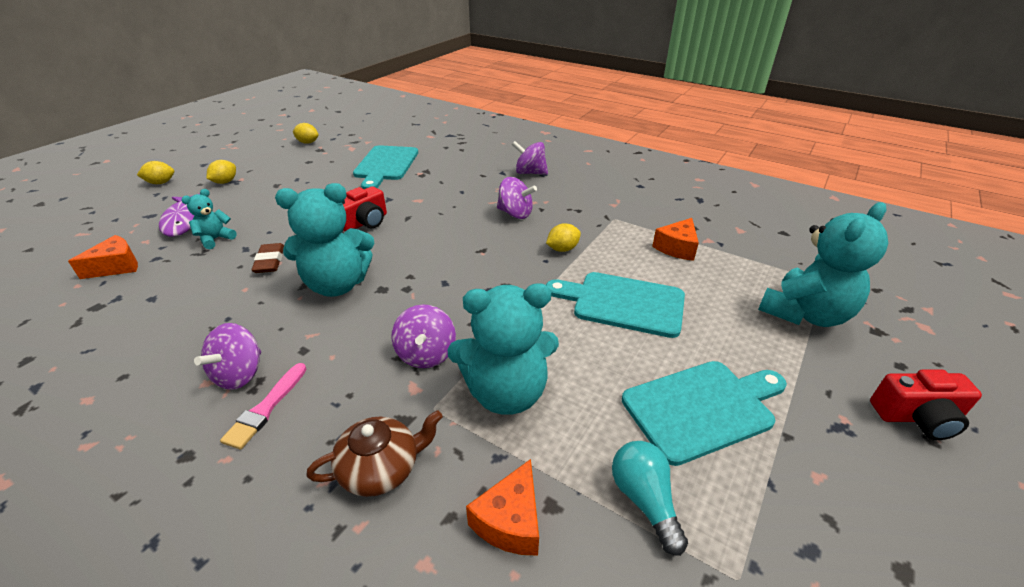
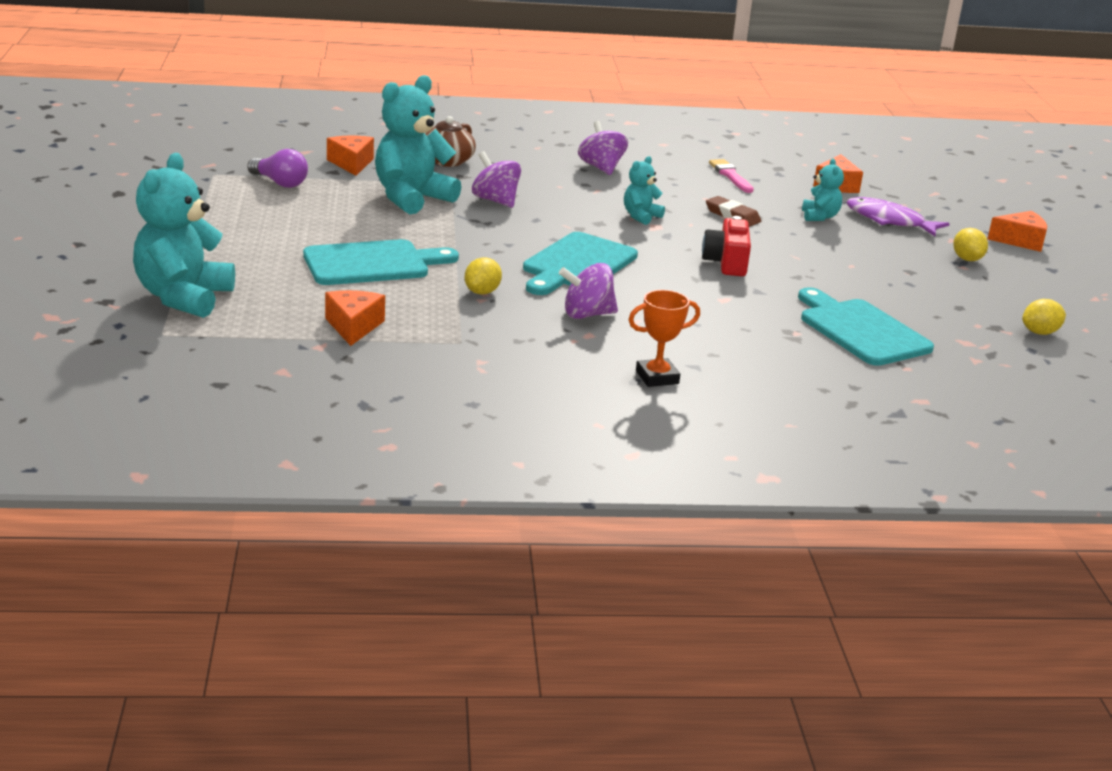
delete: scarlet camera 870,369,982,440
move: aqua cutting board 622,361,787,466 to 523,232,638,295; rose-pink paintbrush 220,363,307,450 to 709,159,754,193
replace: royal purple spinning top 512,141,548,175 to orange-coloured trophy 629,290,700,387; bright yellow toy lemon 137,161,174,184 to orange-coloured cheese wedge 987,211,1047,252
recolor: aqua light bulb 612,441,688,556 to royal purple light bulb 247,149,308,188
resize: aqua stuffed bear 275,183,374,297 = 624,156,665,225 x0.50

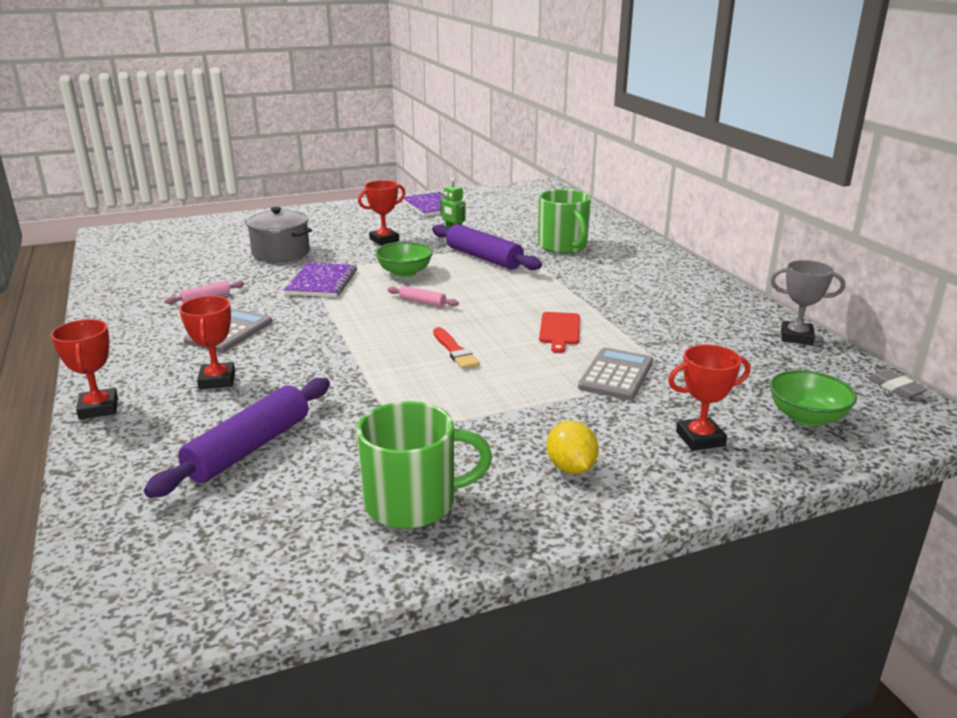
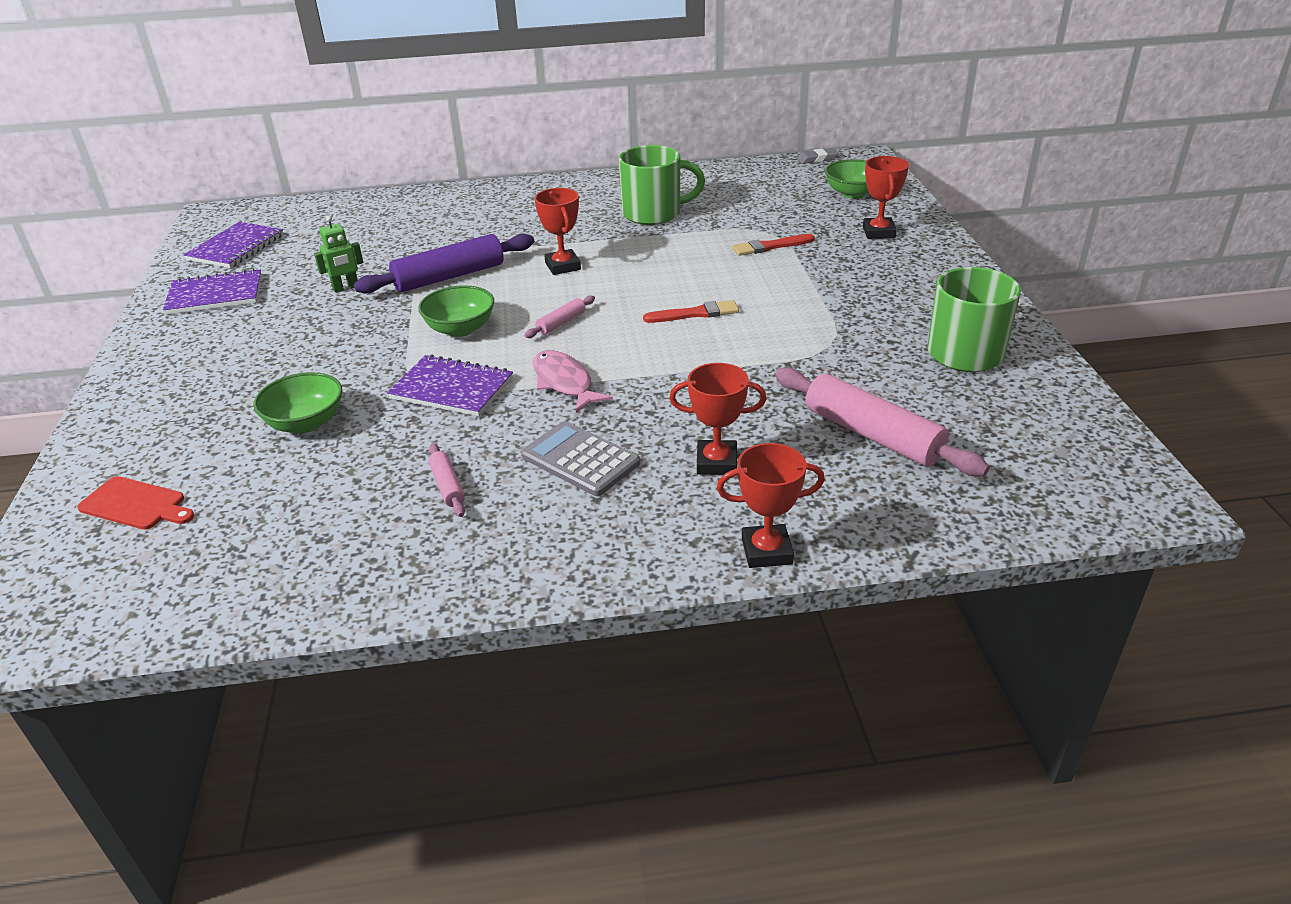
delete: gray trophy 770,260,845,345; bright yellow toy lemon 547,421,599,474
insert: royal purple notepad 184,222,284,268; rose-pink fish 533,350,613,413
move: scarlet trophy 358,180,406,245 to 534,188,581,275; leaf-green mug 538,189,591,254 to 619,145,705,225; scarlet cutting board 539,312,580,353 to 77,476,194,530
replace: gray pot 245,207,312,262 to leaf-green bowl 253,372,342,433; gray adding machine 578,348,653,400 to scarlet paintbrush 732,234,815,256
recolor: royal purple dough roller 144,378,330,498 to rose-pink dough roller 775,368,990,476

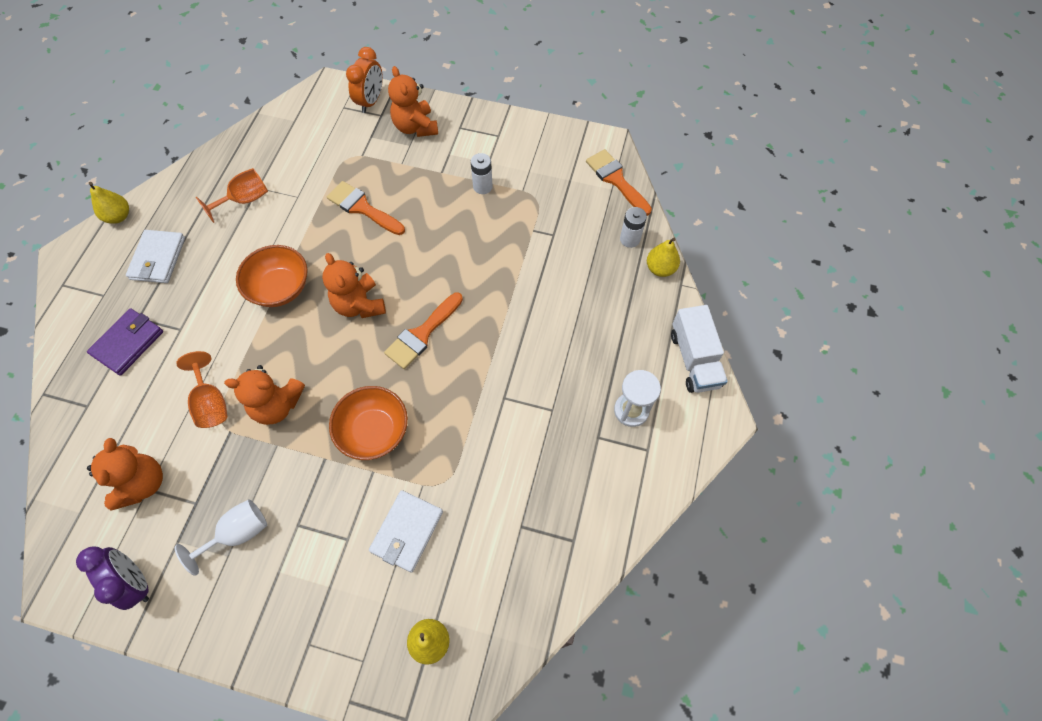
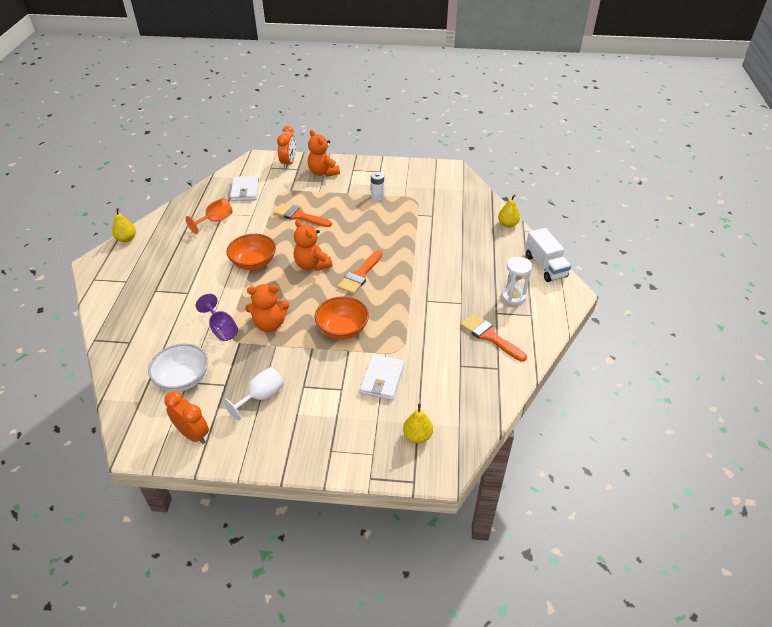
delete: snow-white power cell 620,207,647,248; royal purple wallet 87,308,163,376
move: orange-coloured paintbrush 586,149,652,216 to 461,314,527,362; snow-white wallet 126,230,185,283 to 230,176,259,201
replace: orange-coloured stuffed bear 87,438,163,511 to snow-white bowl 148,343,208,392
recolor: orange-coloured goblet 176,351,227,428 to royal purple goblet 196,294,238,341; royal purple clock 76,547,149,610 to orange-coloured clock 164,391,209,444

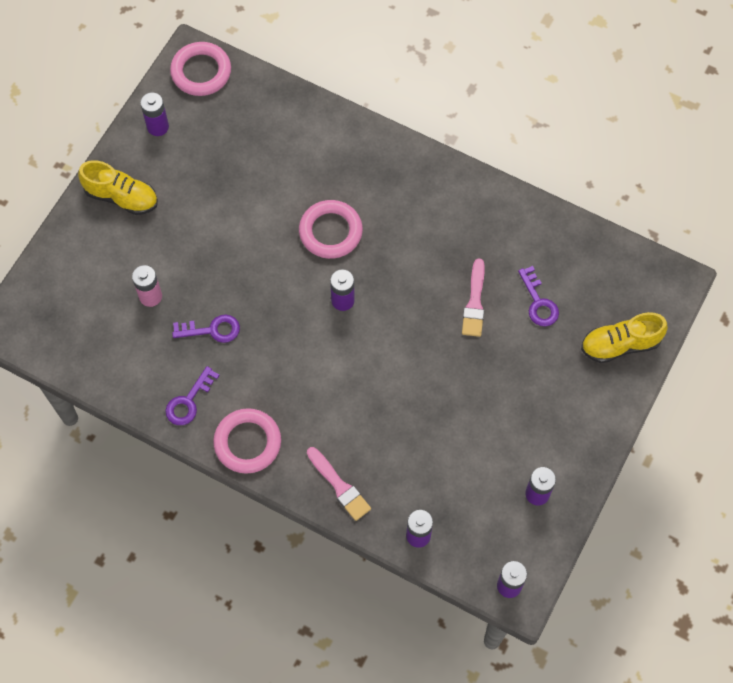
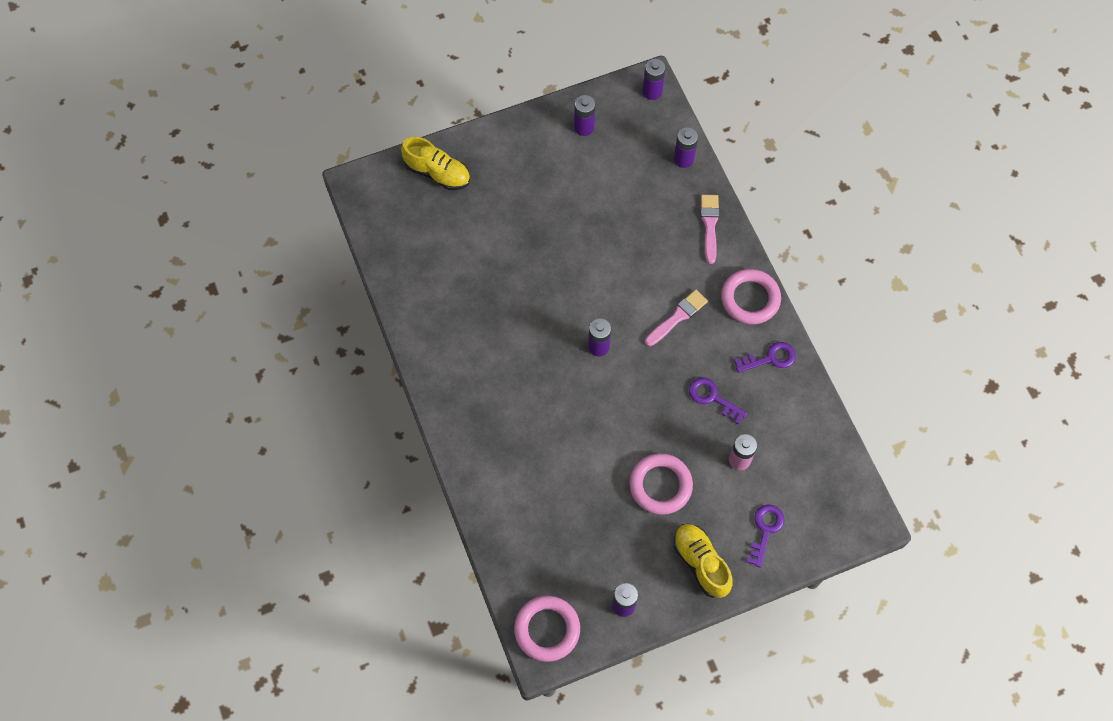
move: rose-pink hoop 299,200,363,259 to 629,453,693,515; rose-pink paintbrush 462,258,485,337 to 645,290,708,346; royal purple key 518,266,559,326 to 747,504,784,568

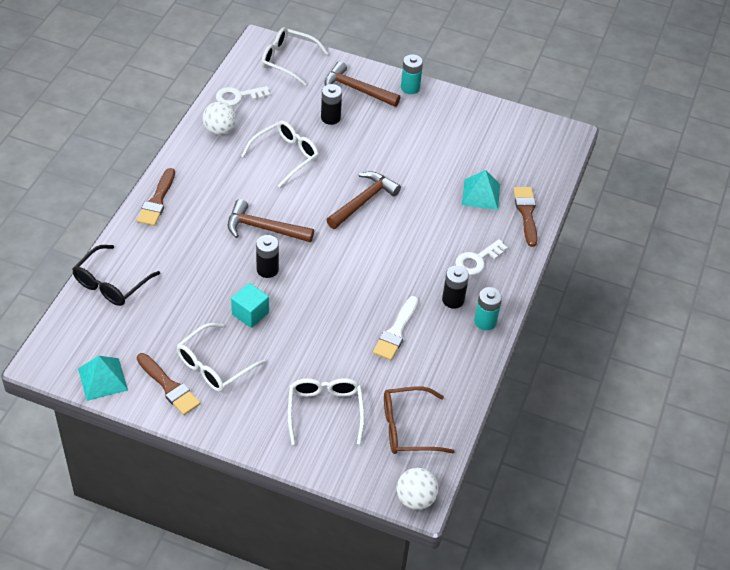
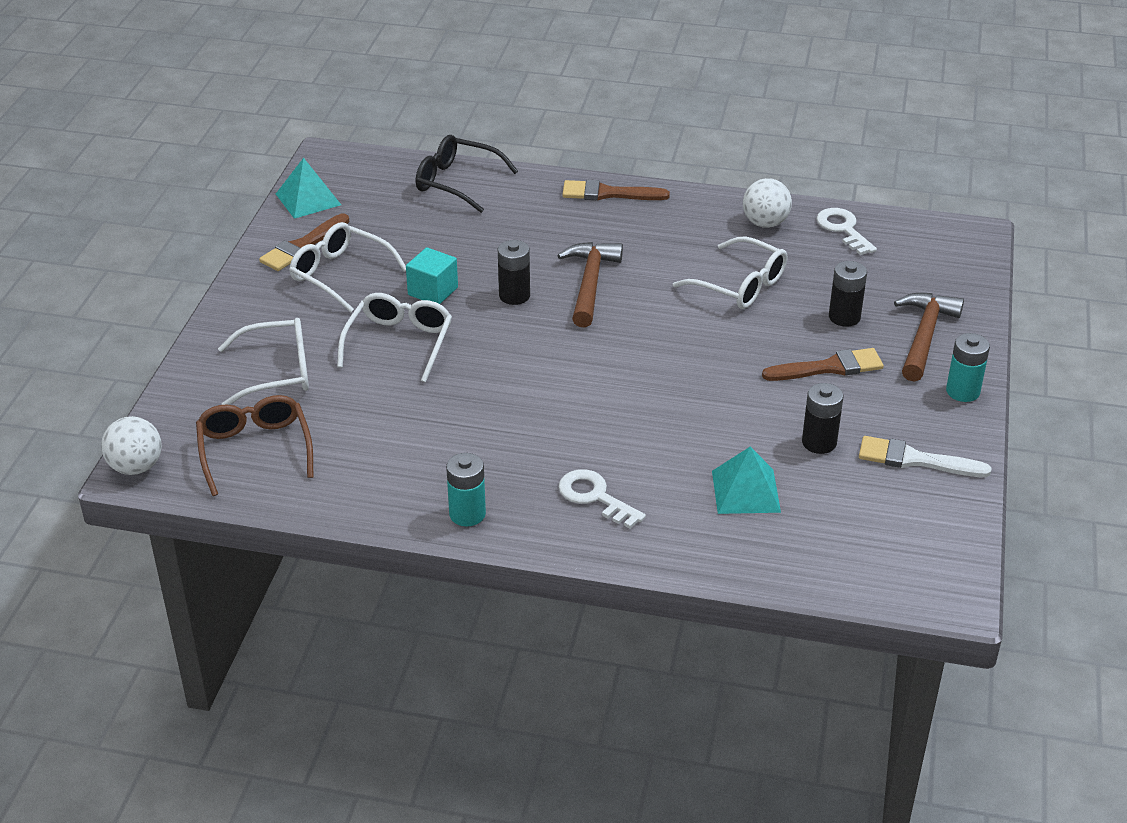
delete: dark brown claw hammer 327,172,401,229
move: snow-white glasses 261,27,329,86 to 337,293,452,382; dark brown paintbrush 514,187,538,247 to 762,348,884,381; ebony power cell 442,266,469,309 to 802,383,843,454; snow-white paintbrush 373,296,418,360 to 859,436,991,477

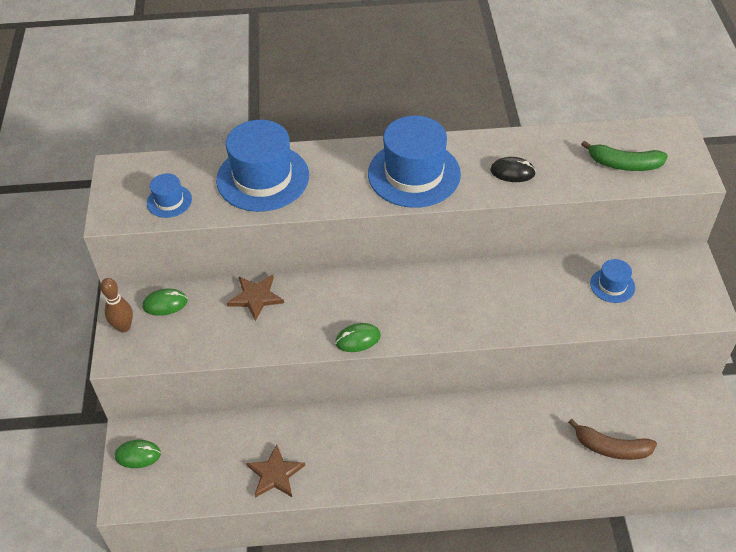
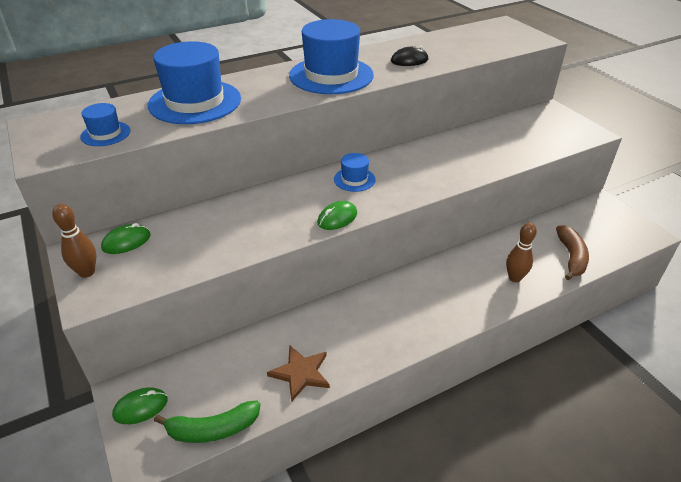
delete: dark brown star 227,275,284,321
insert: dark brown tenpin 506,223,537,282
move: leaf-green banana 581,140,668,171 to 154,400,261,443; cobalt tall hat 590,259,635,303 to 334,153,376,192
rotate: dark brown banana 568,419,657,460 = 556,225,589,280 75 degrees counterclockwise

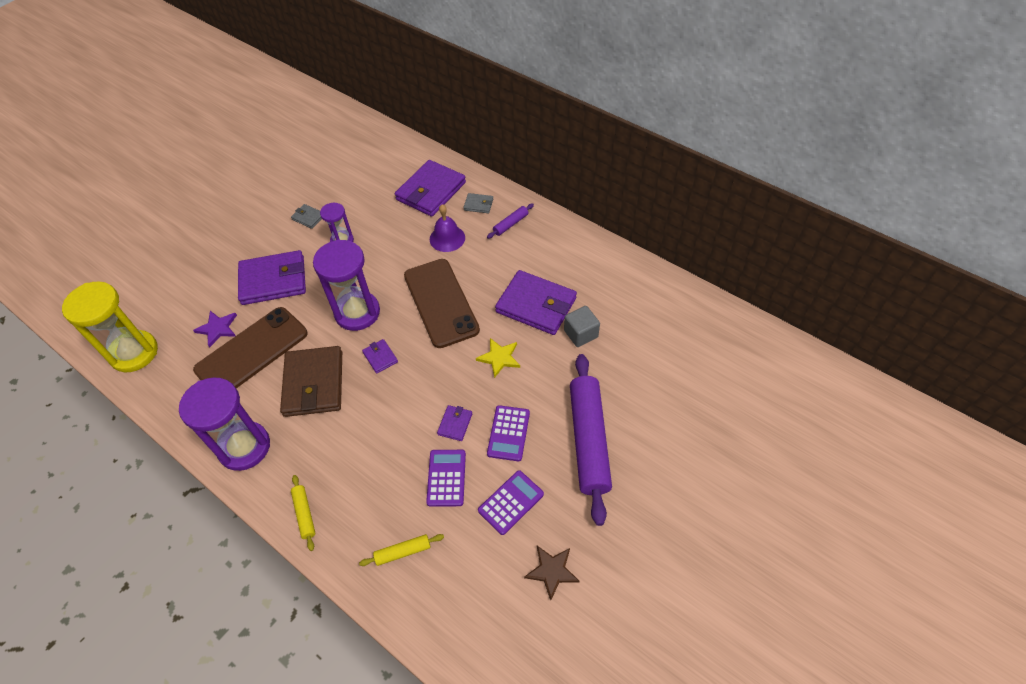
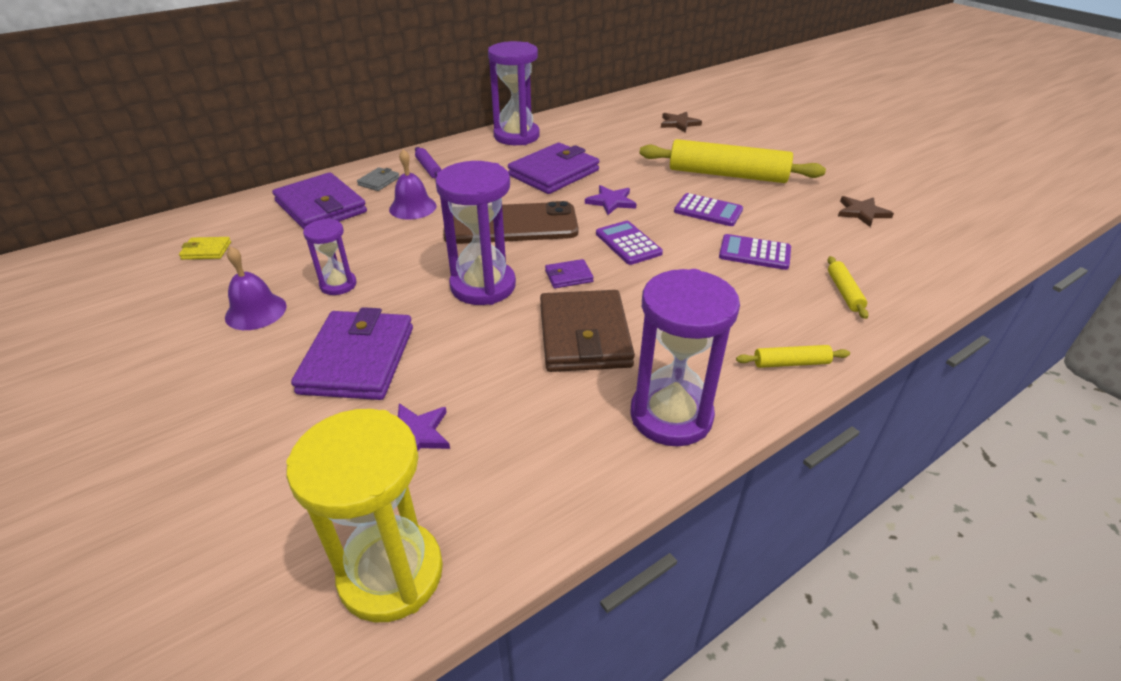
delete: gray block 564,306,600,347; dark brown mobile phone 193,307,308,388; royal purple wallet 437,405,472,441
insert: royal purple sandglass 488,41,540,145; dark brown star 661,112,702,132; bright yellow wallet 179,237,231,260
move: royal purple adding machine 478,470,544,535 to 596,221,663,265
replace: gray wallet 291,204,322,229 to royal purple school bell 225,246,287,330
recolor: bright yellow star 476,338,520,378 to royal purple star 585,185,636,215; royal purple dough roller 570,354,612,526 to bright yellow dough roller 640,139,826,183
rotate: dark brown wallet 280,346,342,417 = 540,290,635,372 75 degrees clockwise

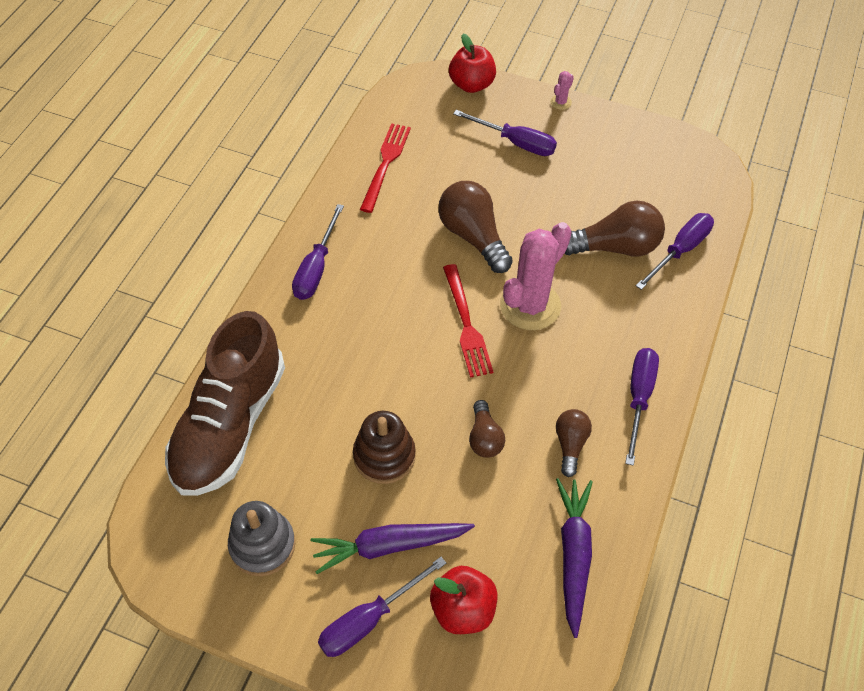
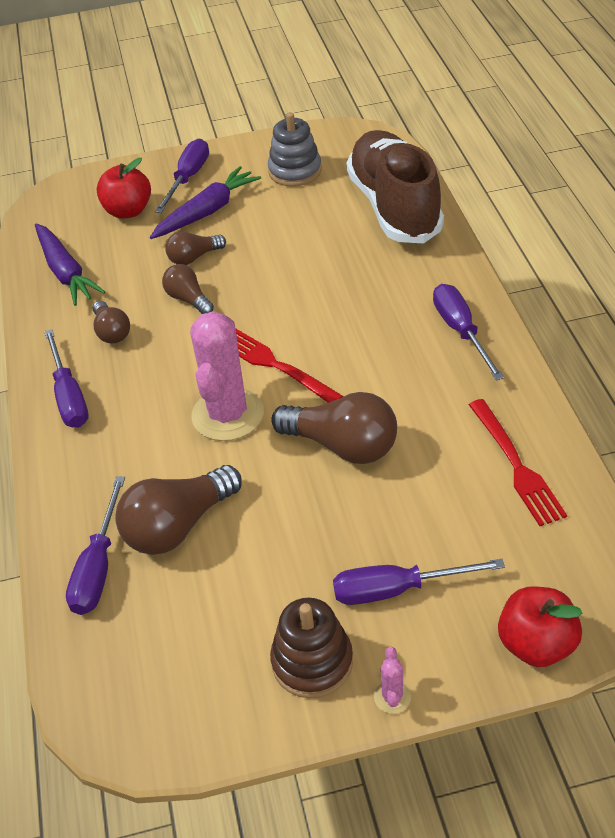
insert: dark brown light bulb 165,231,226,265
move: dark brown ring stacker 353,411,416,484 to 270,598,353,698

